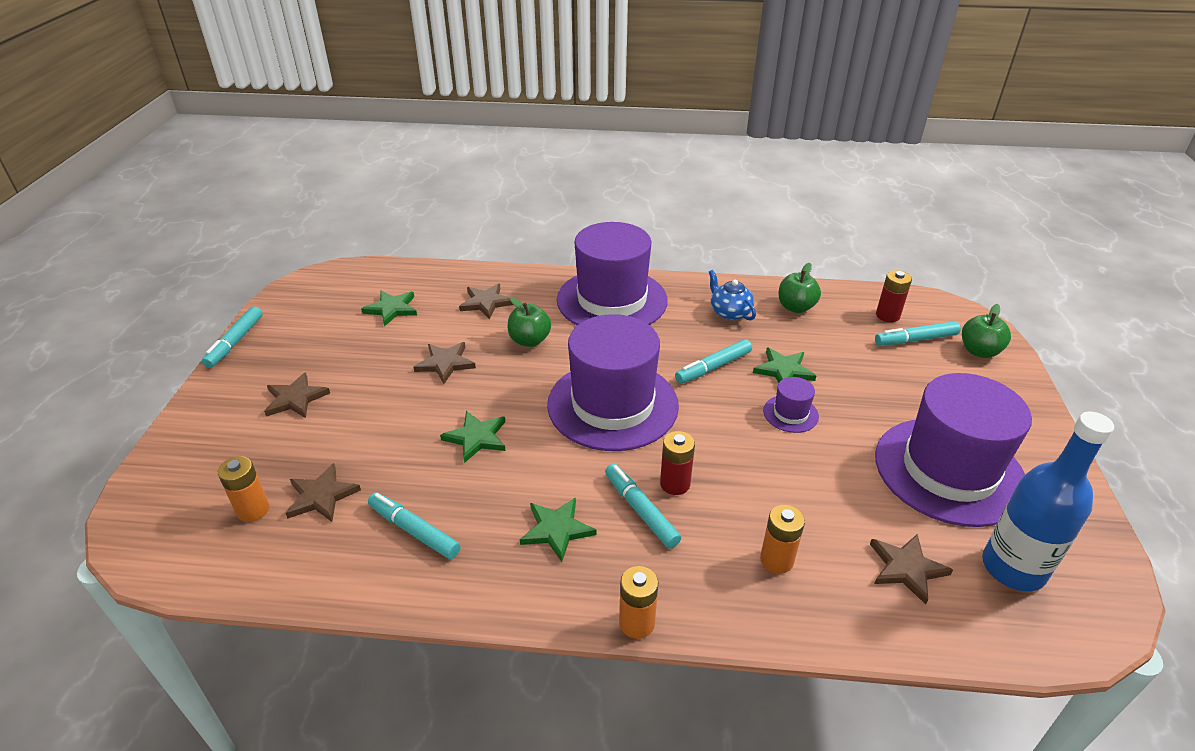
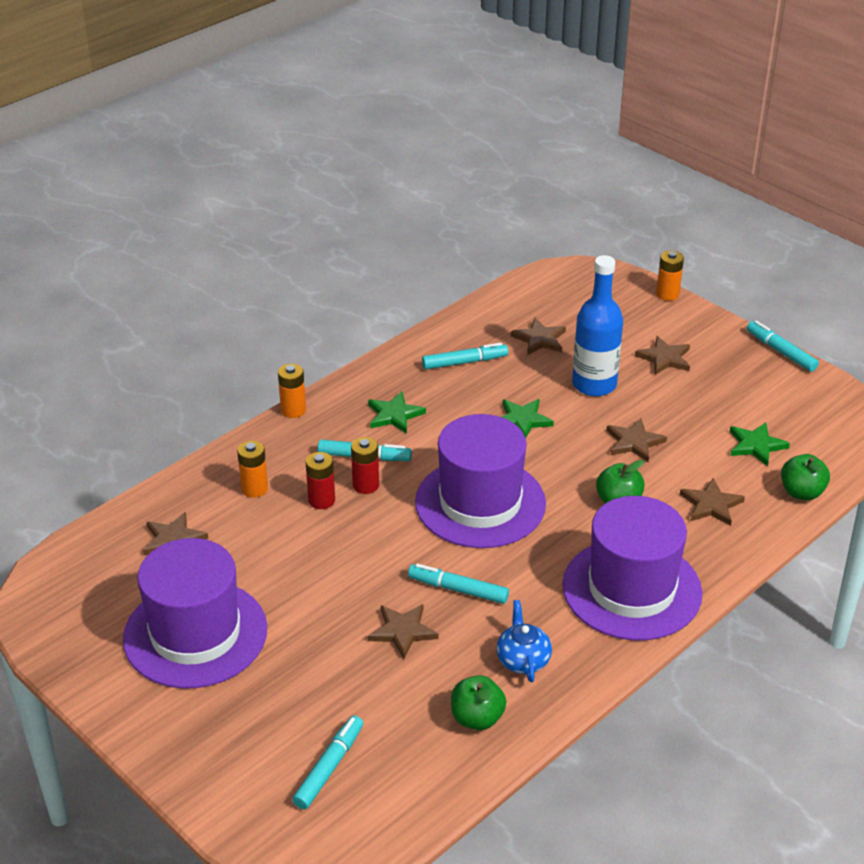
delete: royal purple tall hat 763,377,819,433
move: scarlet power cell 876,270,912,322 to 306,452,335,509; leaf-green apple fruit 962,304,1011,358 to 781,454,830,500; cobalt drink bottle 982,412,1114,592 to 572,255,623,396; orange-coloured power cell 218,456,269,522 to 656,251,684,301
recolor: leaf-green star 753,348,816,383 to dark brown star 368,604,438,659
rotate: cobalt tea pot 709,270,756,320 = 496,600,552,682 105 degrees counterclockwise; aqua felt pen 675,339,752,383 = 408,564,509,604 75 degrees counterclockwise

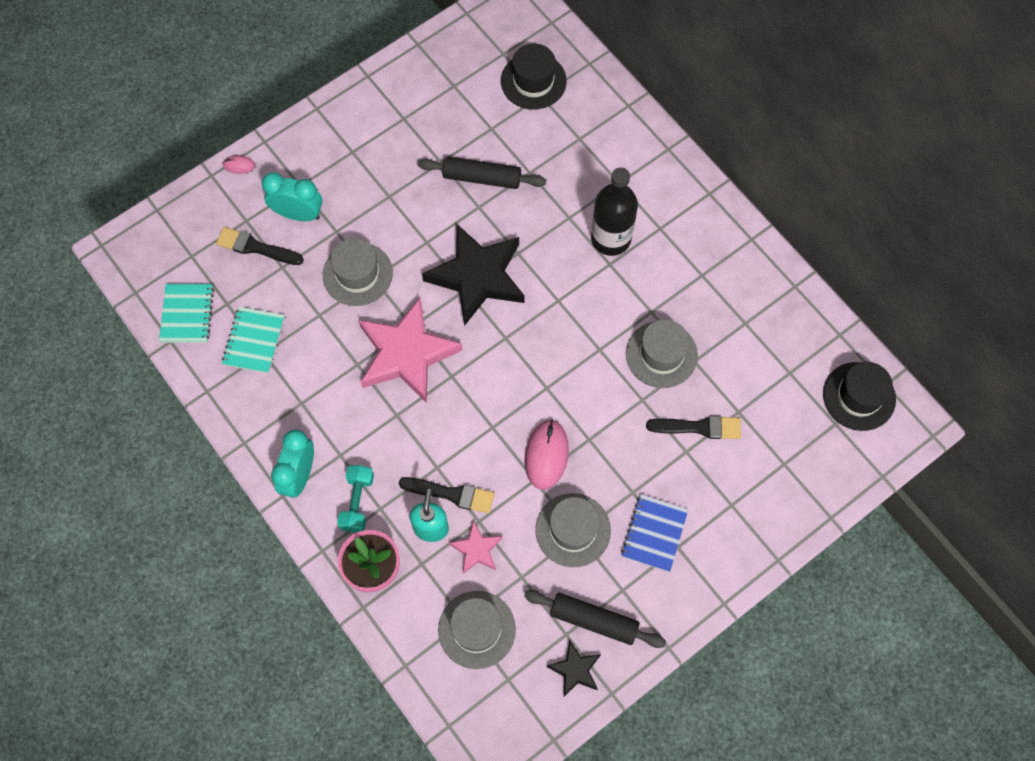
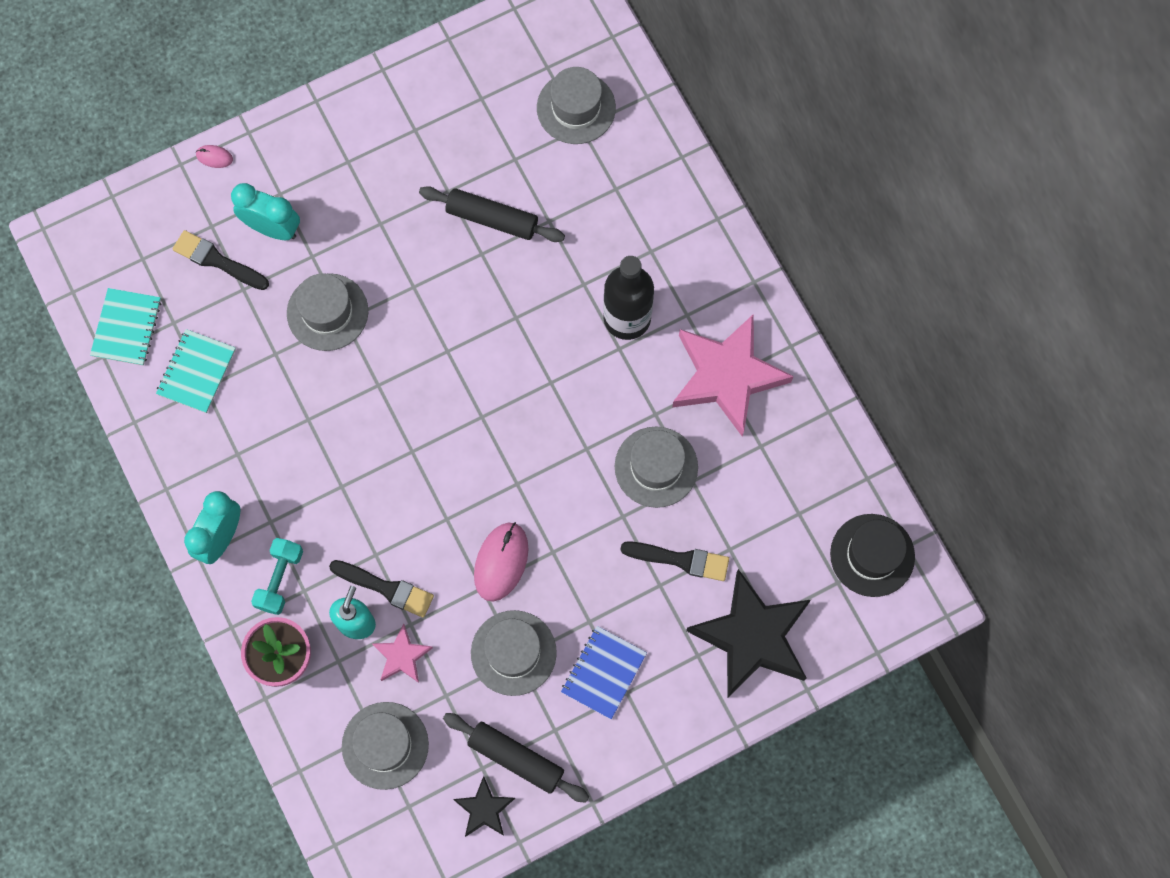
move: ebony star 422,224,525,326 to 686,569,811,698; rose-pink star 358,298,463,403 to 672,314,794,436
recolor: ebony tall hat 501,43,567,109 to gray tall hat 537,67,616,144

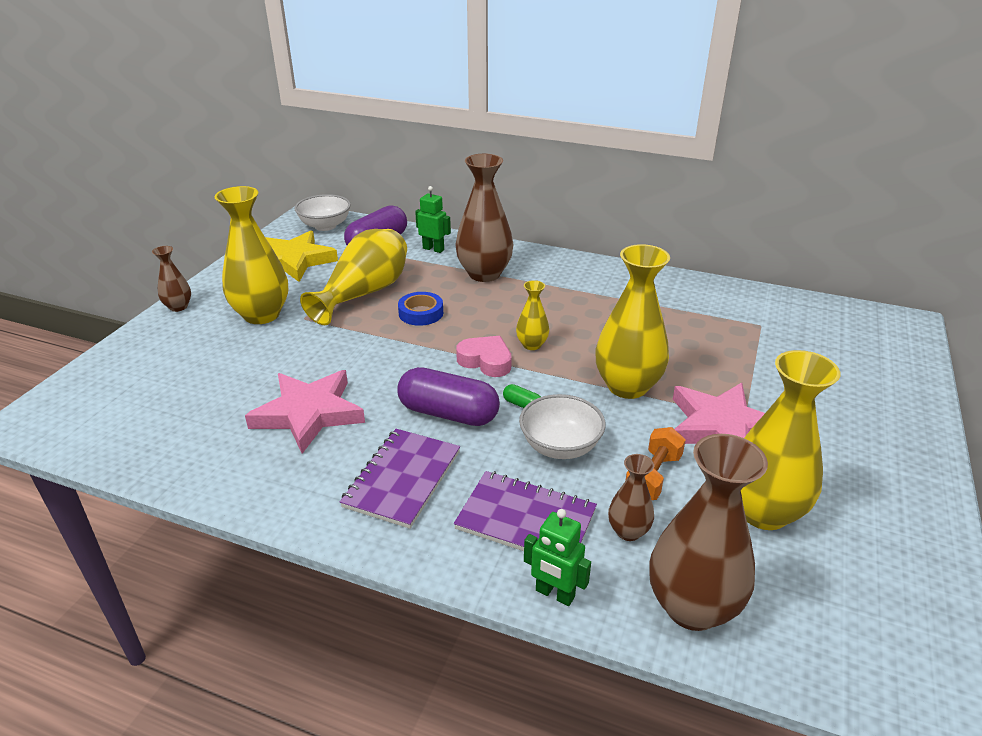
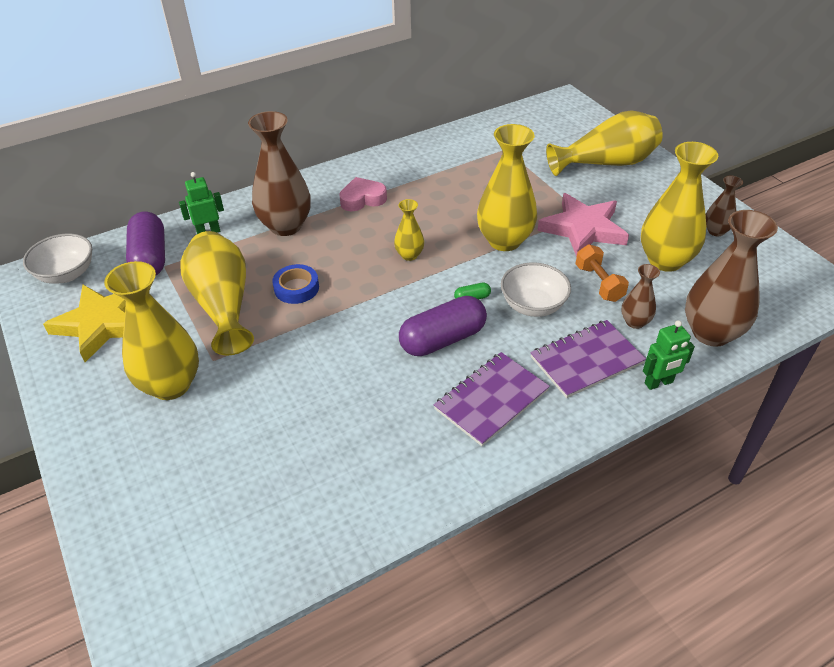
delete: rose-pink star 245,370,365,454
insert: bright yellow tall vase 546,111,663,176
move: dark brown tall vase 152,246,191,312 to 706,176,743,236; rose-pink love heart 456,336,512,377 to 339,177,387,211
rotate: royal purple notepad 340,429,460,529 = 434,352,550,446 75 degrees clockwise

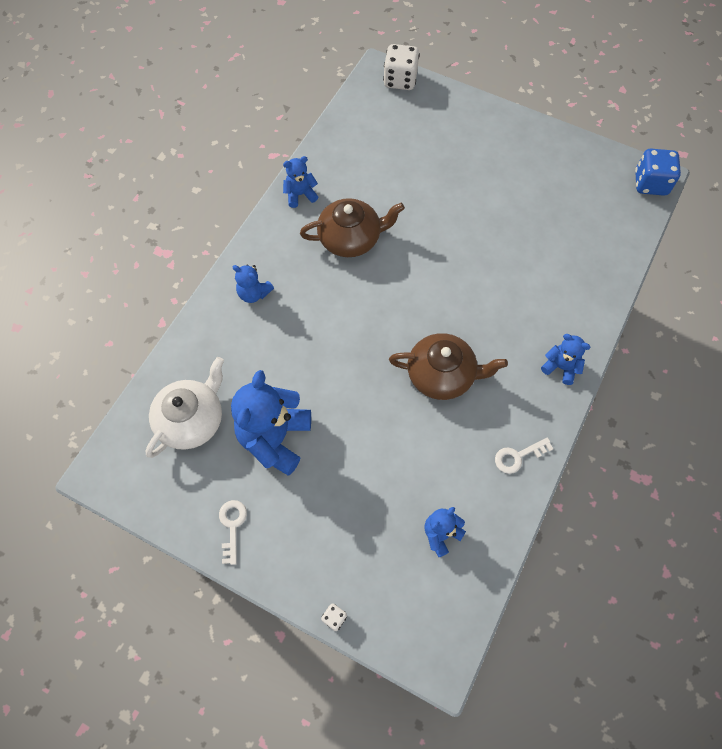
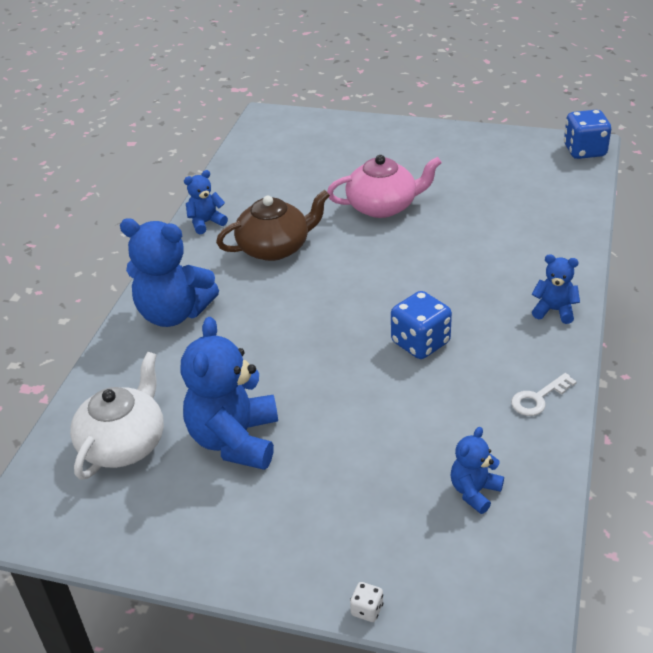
delete: snow-white game die 383,44,420,90; snow-white key 219,500,247,565
insert: rose-pink tea pot 327,155,442,218
replace: dark brown tea pot 389,333,508,400 to cobalt game die 391,291,452,359
resize: cobalt stuffed bear 233,265,274,303 = 120,218,219,327 x1.94

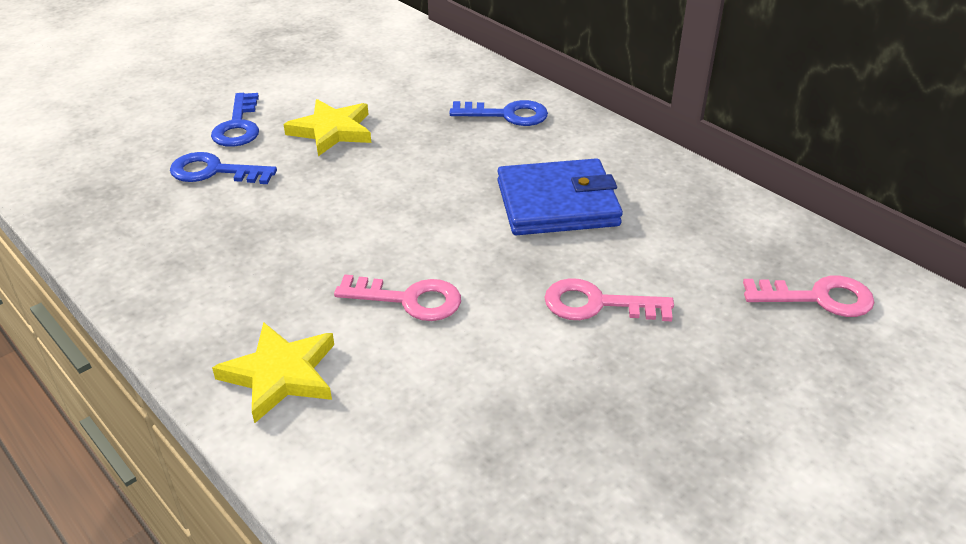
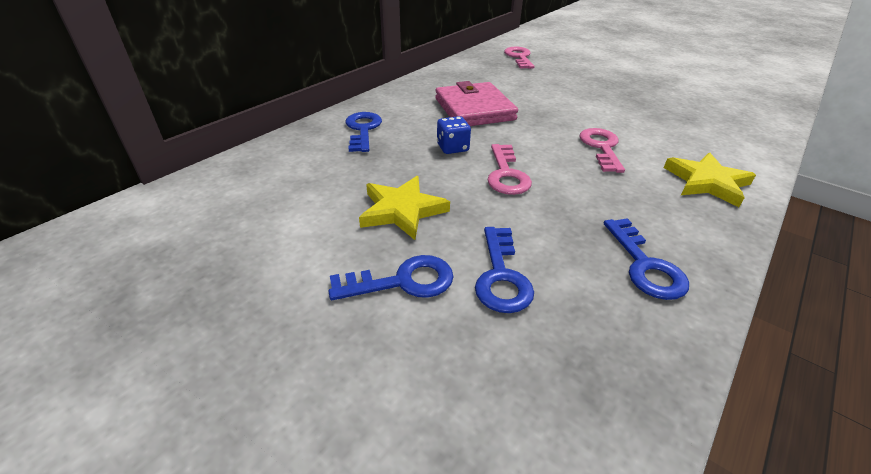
insert: cobalt game die 437,116,471,154; cobalt key 604,218,689,300
move: rose-pink key 544,278,674,321 to 487,144,532,195
recolor: cobalt wallet 497,158,623,235 to rose-pink wallet 435,81,518,126

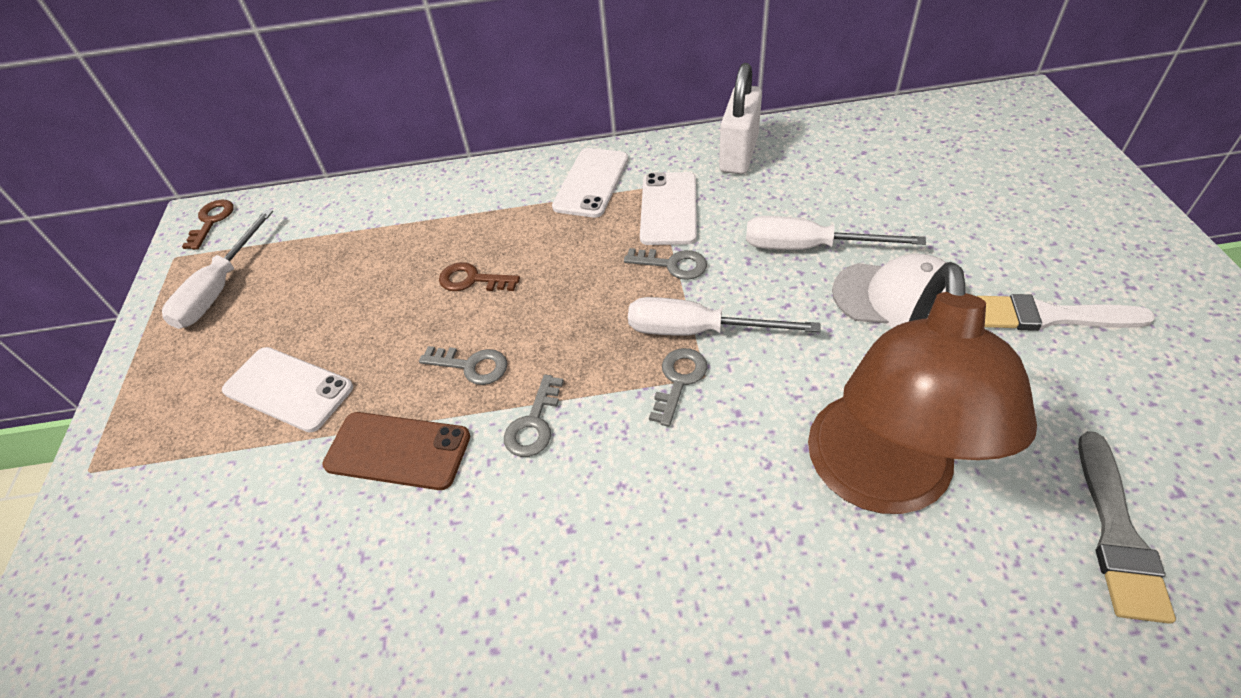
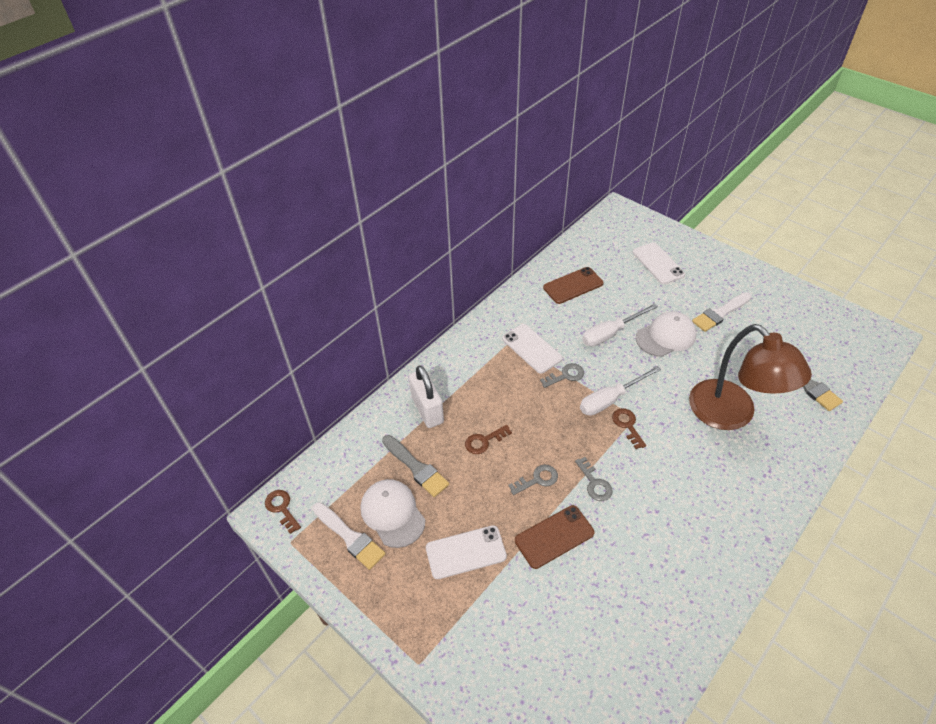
insert: dark brown mobile phone 543,267,604,304; gray paintbrush 382,435,449,497; snow-white baseball cap 361,479,425,548
move: snow-white small lock 719,63,762,174 to 409,365,444,428; snow-white mobile phone 552,148,628,218 to 632,242,685,284
replace: snow-white hand screwdriver 162,210,273,329 to snow-white paintbrush 312,502,386,570
recolor: gray key 649,348,708,427 to dark brown key 612,408,646,449

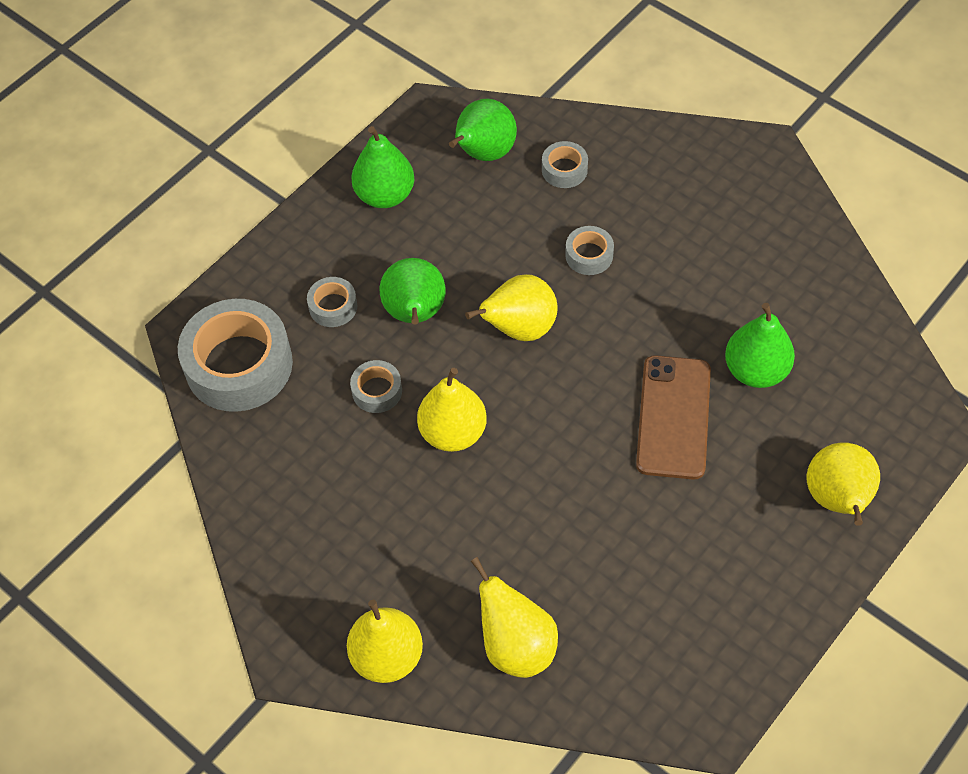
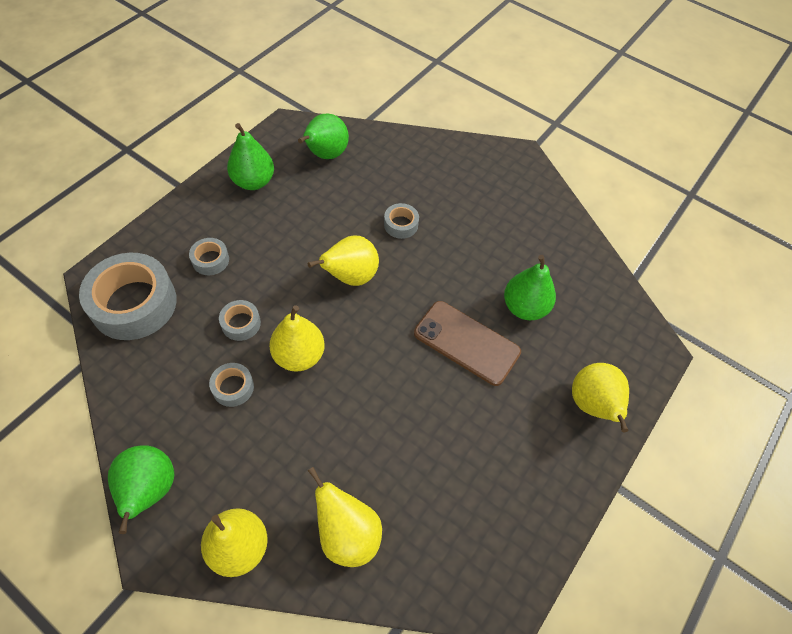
move: gray tape 542,141,588,188 to 209,363,254,407; leaf-green pear 380,258,445,324 to 108,445,174,534
rotate: dark brown mobile phone 636,355,711,480 = 414,301,521,386 60 degrees counterclockwise

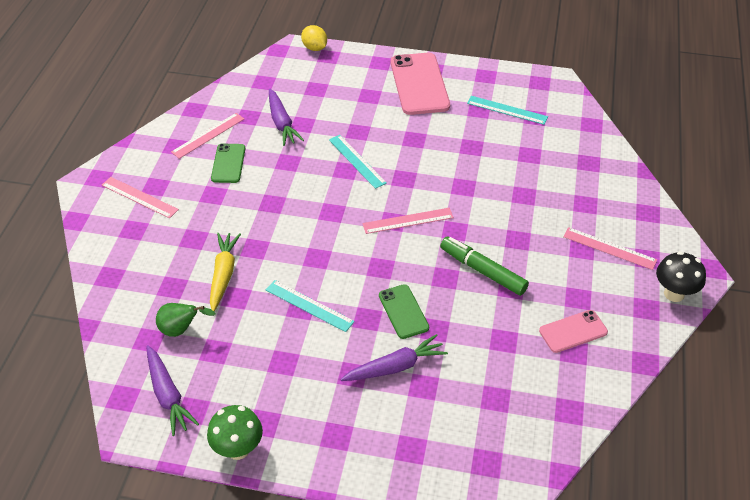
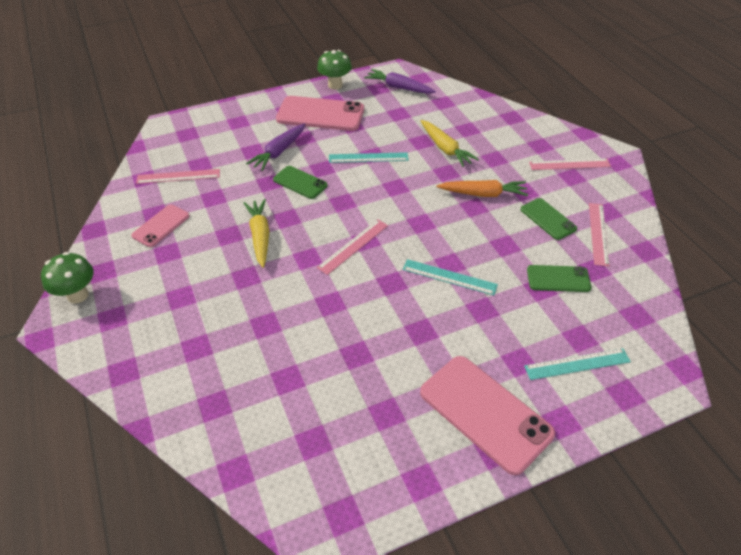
delete: bright yellow toy lemon 301,25,327,51; leaf-green pear 156,303,215,337
insert: rose-pink mobile phone 276,96,364,131; orange-coloured carrot 437,180,528,197
move: aqua measuring stick 467,96,548,125 to 524,348,631,380; rose-pink measuring stick 563,227,657,270 to 136,169,220,184
replace: royal purple carrot 269,89,304,146 to leaf-green mobile phone 527,265,591,292; leaf-green felt pen 440,236,529,296 to bright yellow carrot 244,199,269,268
recolor: ebony mushroom 656,251,706,302 to leaf-green mushroom 41,252,94,304

